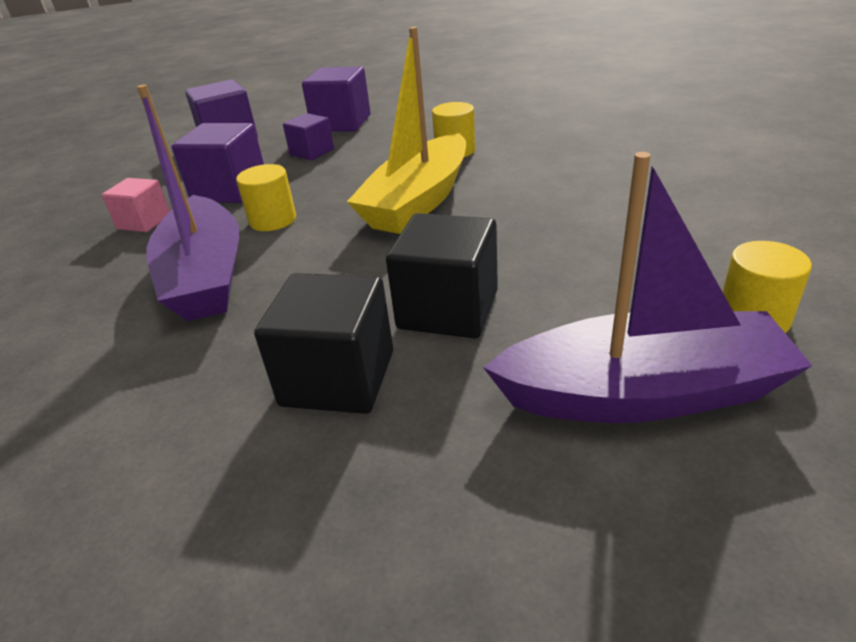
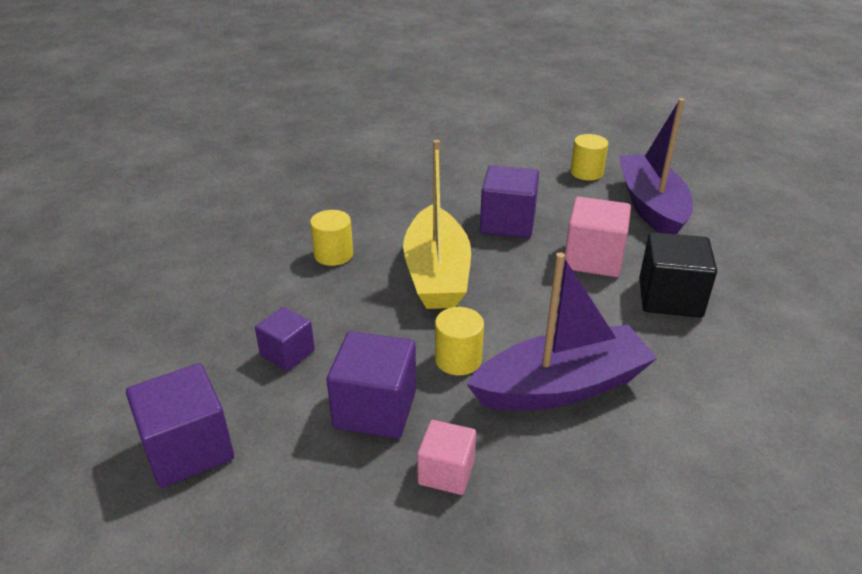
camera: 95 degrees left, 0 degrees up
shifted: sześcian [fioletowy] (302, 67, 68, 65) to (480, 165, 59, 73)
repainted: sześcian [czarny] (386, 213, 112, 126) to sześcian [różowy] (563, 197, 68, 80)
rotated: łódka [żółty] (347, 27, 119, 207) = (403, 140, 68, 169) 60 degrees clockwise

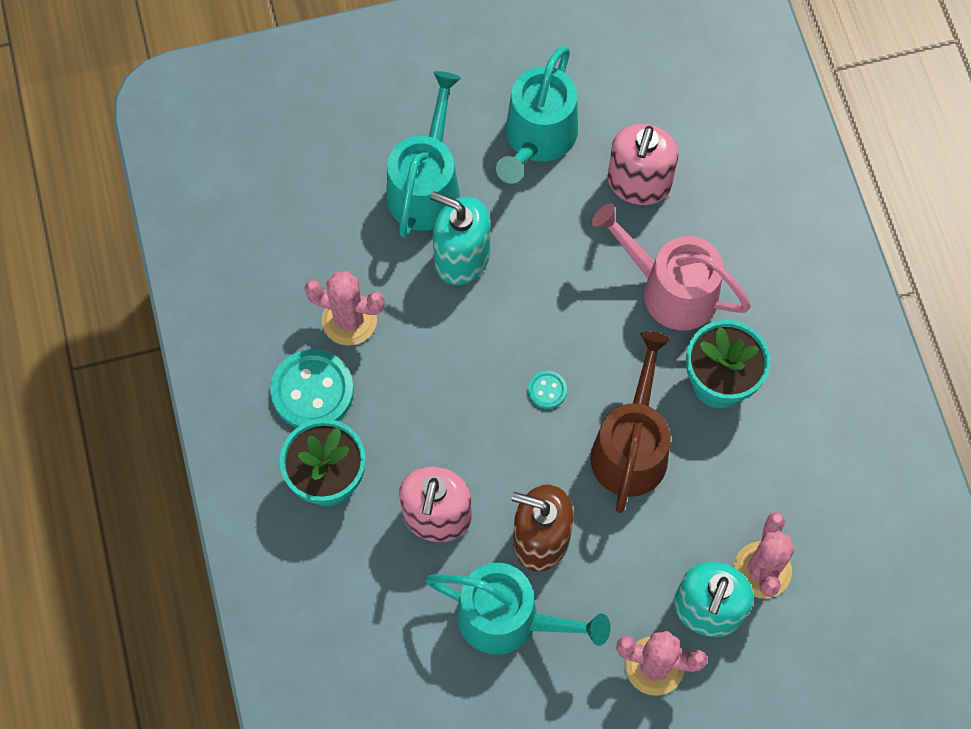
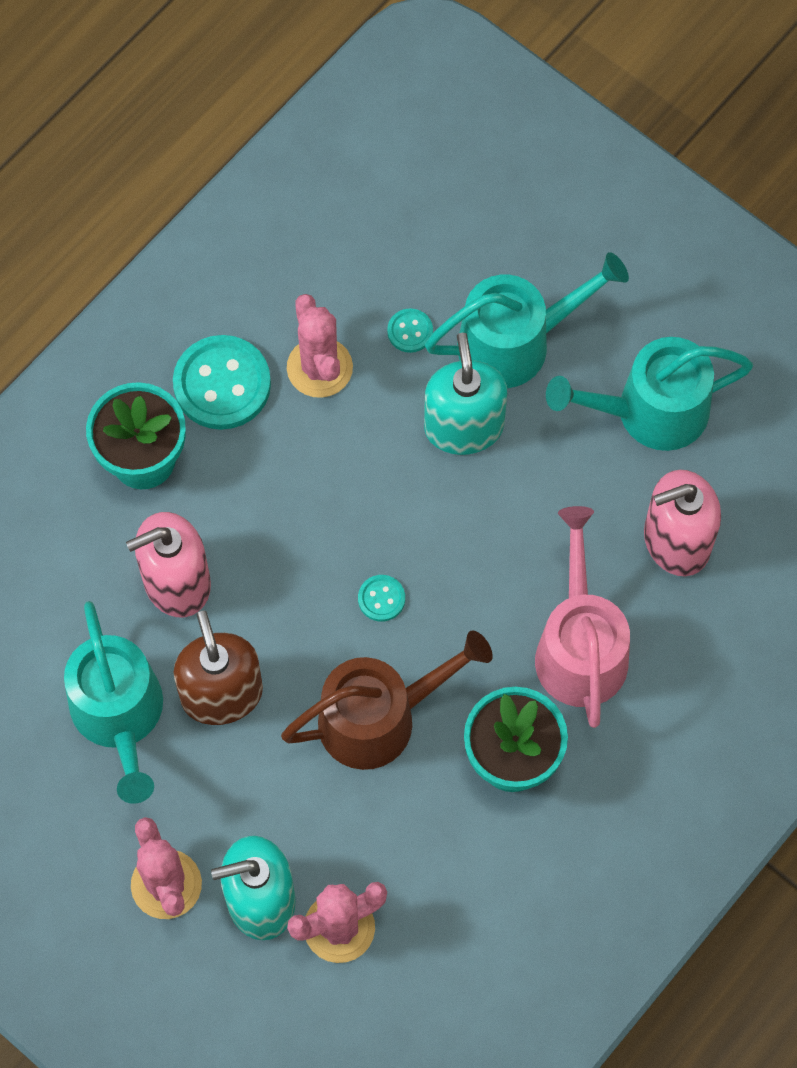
camera: 55 degrees right, 0 degrees up
new: guzik [turkusowy] (387, 308, 46, 45)

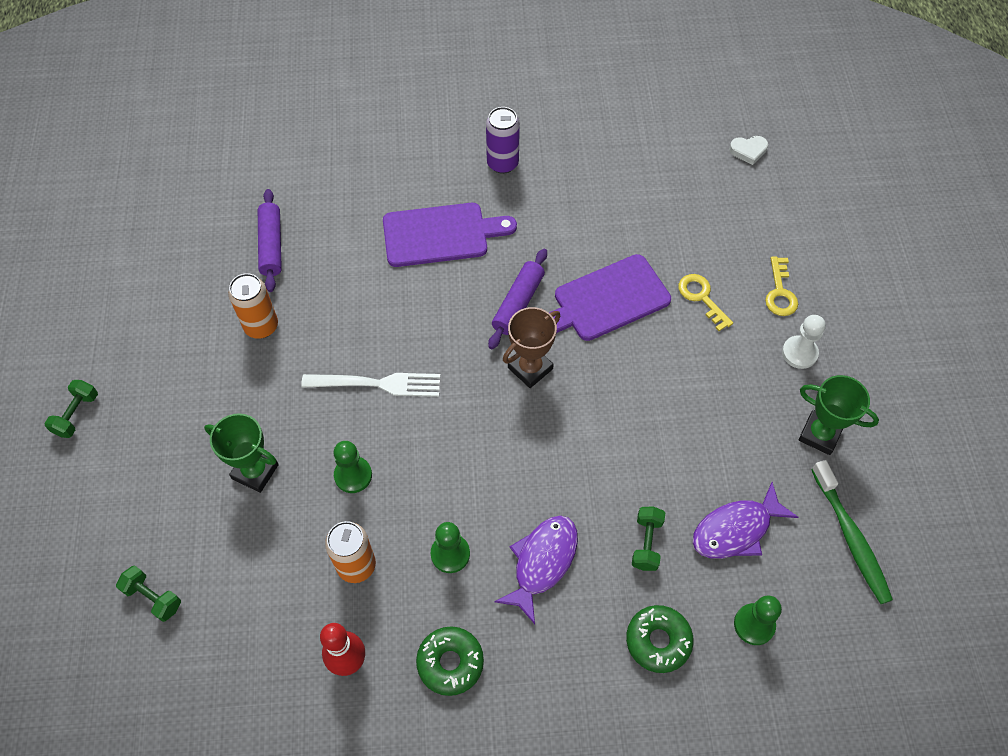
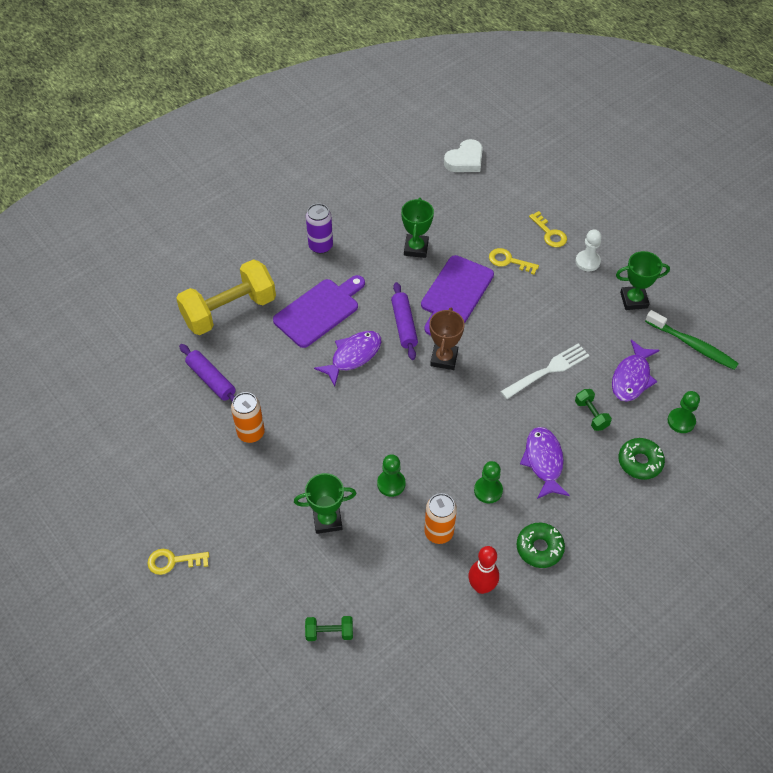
camera: 35 degrees left, 5 degrees down
new: hantel [żółty] (176, 259, 100, 76); ryba [fioletowy] (314, 331, 67, 56); puchar [zielony] (401, 198, 33, 60)
shifted: widelec [biały] (301, 373, 140, 24) to (500, 343, 90, 56)
swapped: hantel [zielony] (44, 380, 54, 58) to klucz [żółty] (147, 549, 62, 26)
scaled: serce [biały] (729, 136, 39, 29) = (444, 139, 39, 33) x1.60

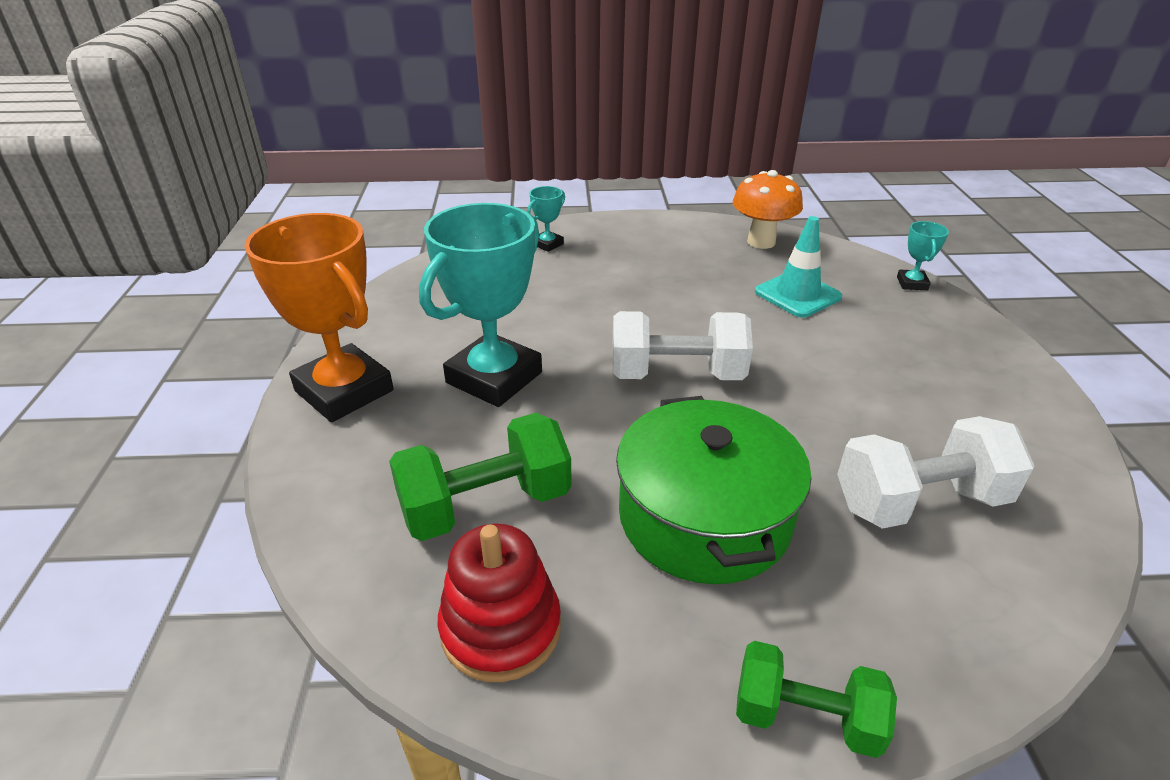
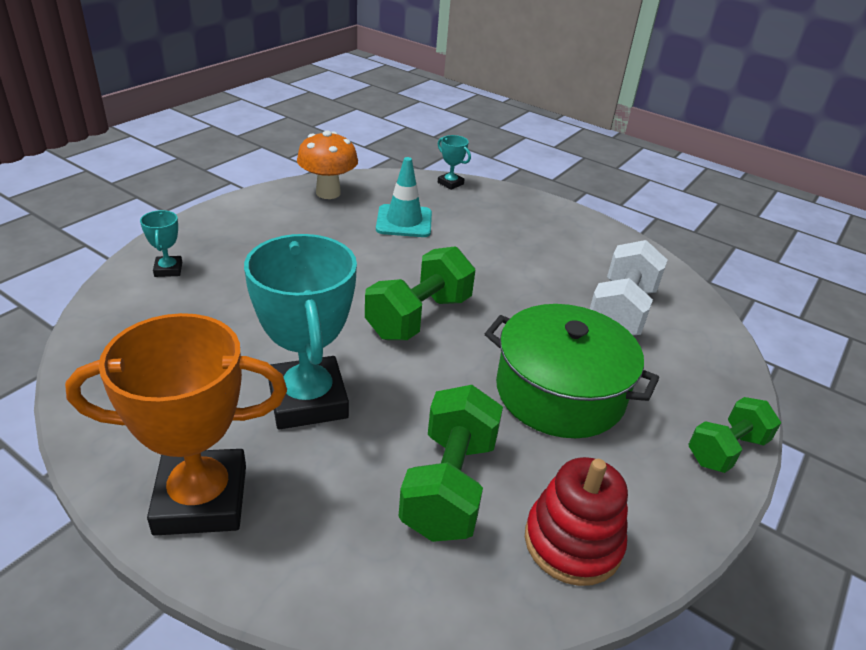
camera: 55 degrees left, 0 degrees up
repainted: hantel [biały] (612, 311, 141, 69) to hantel [zielony] (365, 246, 110, 94)

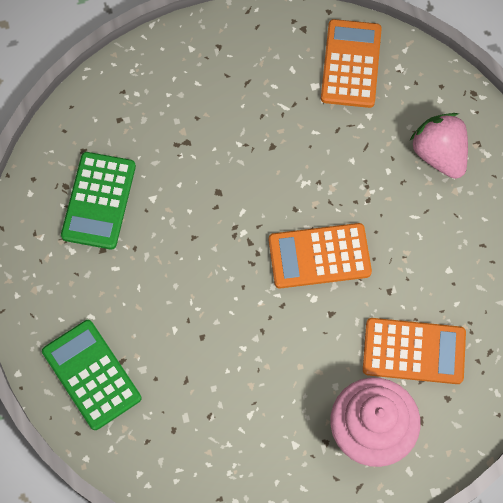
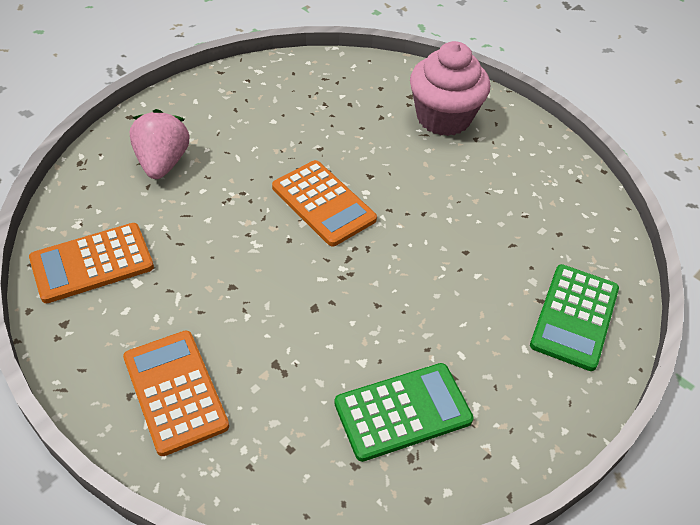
camera: 125 degrees left, 20 degrees down
shifted: kalkulator [pomarańczowy] (363, 318, 103, 66) to (123, 331, 106, 125)
rotated: truskawka [różowy] (410, 113, 58, 66) = (130, 109, 59, 70) 150 degrees clockwise

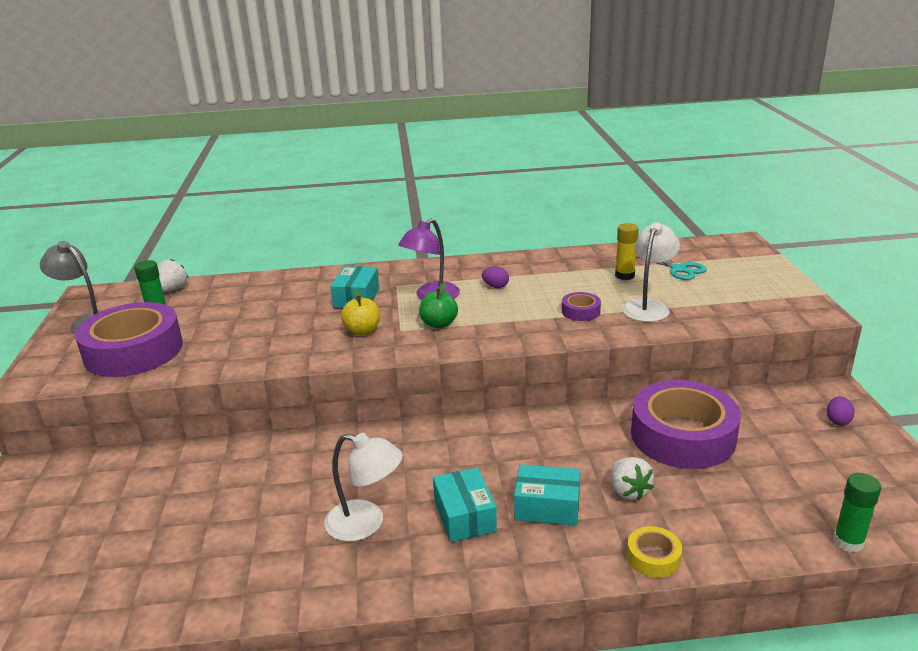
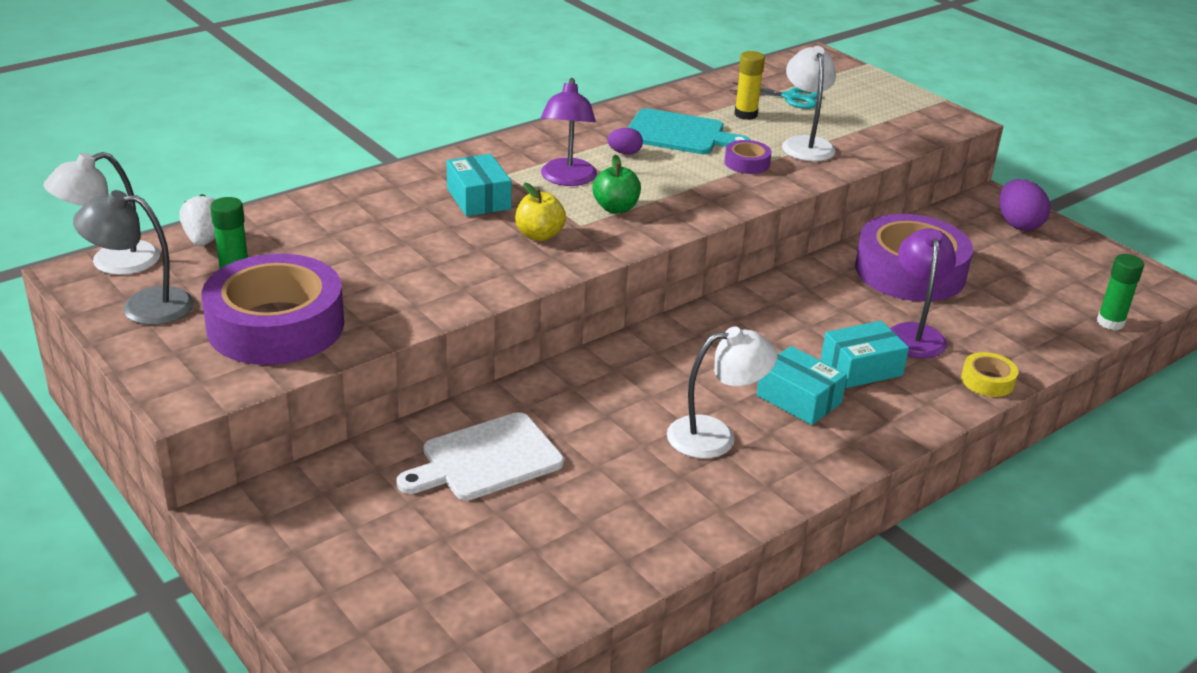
camera: 35 degrees left, 5 degrees up
new: lampka [biały] (43, 152, 117, 123); deska do krojenia [biały] (396, 412, 168, 88); deska do krojenia [turkusowy] (628, 108, 122, 46)
swapped: truskawka [biały] (611, 457, 43, 43) to lampka [fioletowy] (890, 228, 66, 130)
scaled: jajko [fioletowy] (827, 396, 28, 30) = (999, 179, 51, 52) x1.79

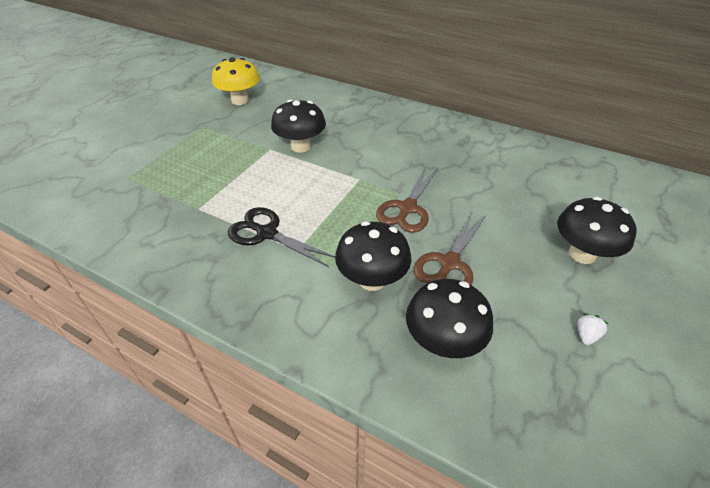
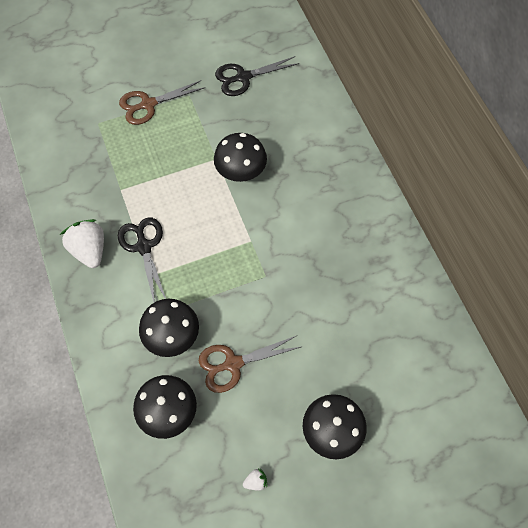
camera: 40 degrees right, 20 degrees up
new: truskawka [biały] (60, 219, 44, 49)
shifted: nożyczki [brązowy] (376, 167, 62, 66) to (119, 80, 86, 45)
swapped: grzyb [żółty] (212, 57, 48, 48) to nożyczki [czarny] (215, 56, 84, 40)

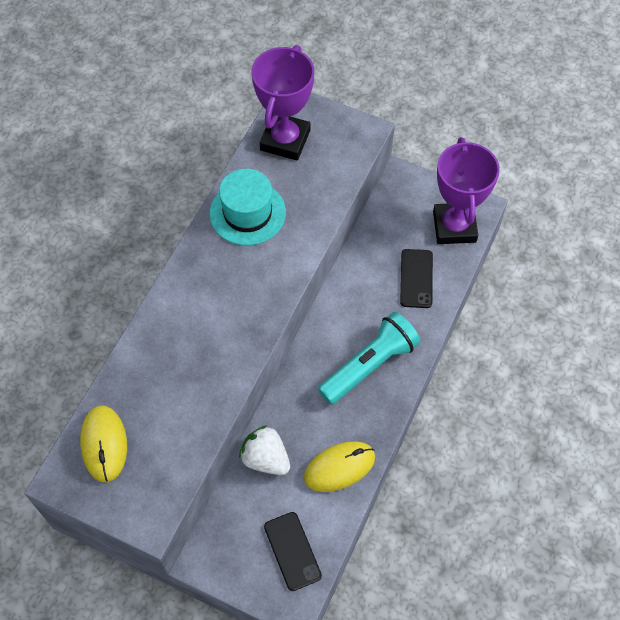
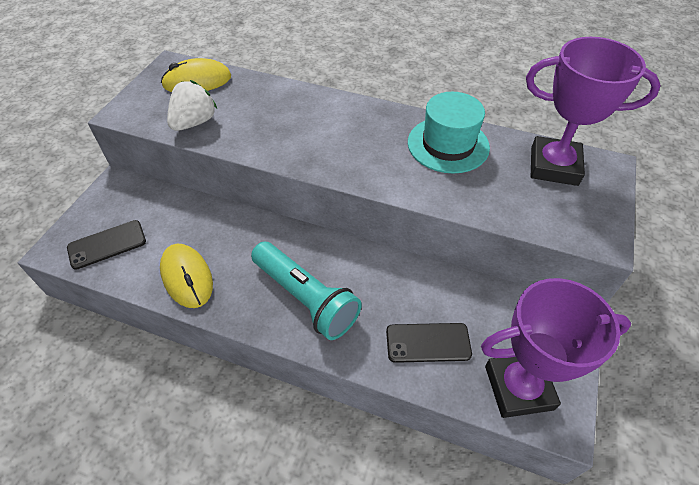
camera: 85 degrees right, 10 degrees down
shifted: truskawka [biały] (239, 425, 51, 50) to (167, 80, 50, 51)

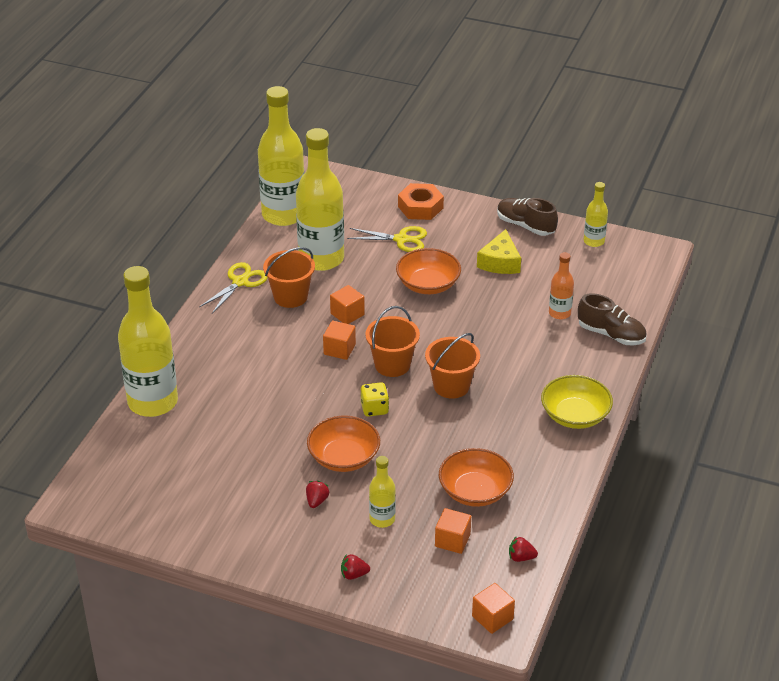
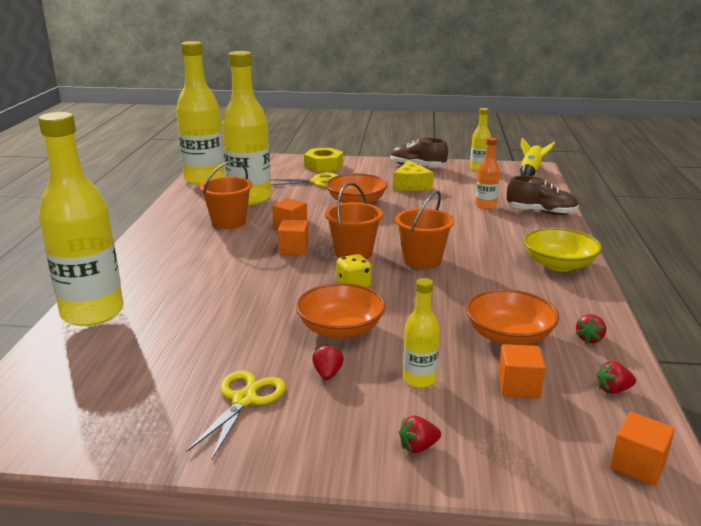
camera: 15 degrees left, 15 degrees down
new: rakieta [żółty] (520, 137, 35, 39); truskawka [czerwony] (575, 314, 31, 30)
shifted: nożyczki [żółty] (199, 262, 69, 52) to (187, 371, 99, 88)
repainted: nakrętka [pomarańczowy] (398, 183, 46, 37) to nakrętka [żółty] (304, 148, 39, 24)

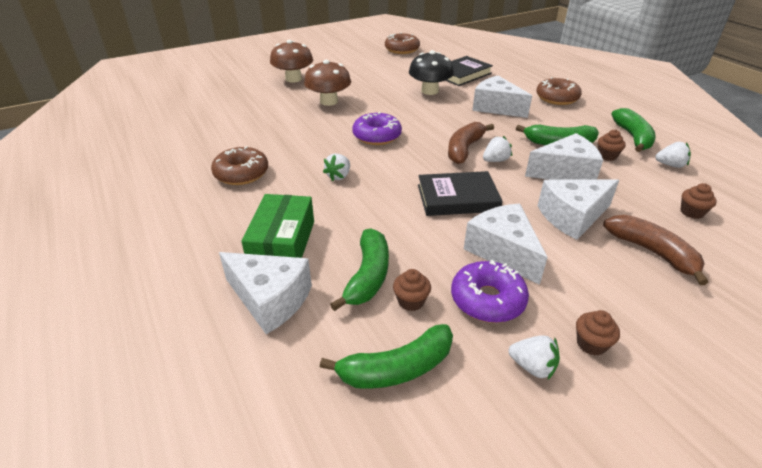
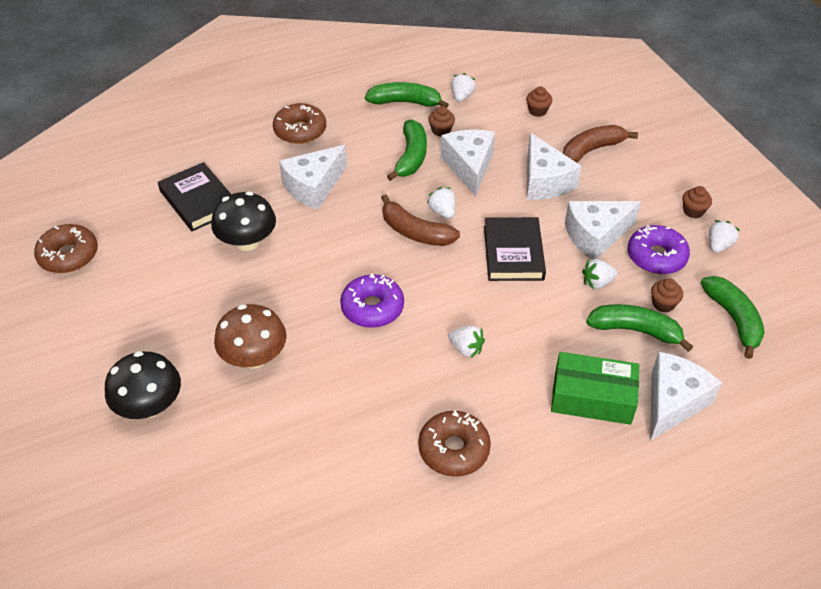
camera: 85 degrees left, 10 degrees up
new: truskawka [biały] (582, 259, 35, 30)
repainted: grzyb [brązowy] (270, 40, 43, 43) to grzyb [czarny] (105, 351, 76, 68)

